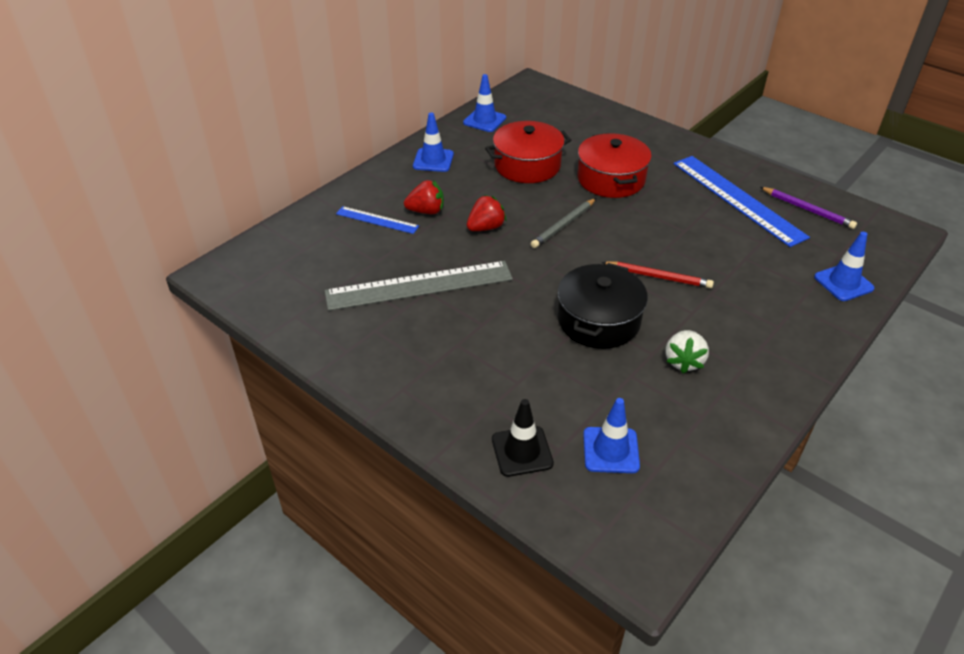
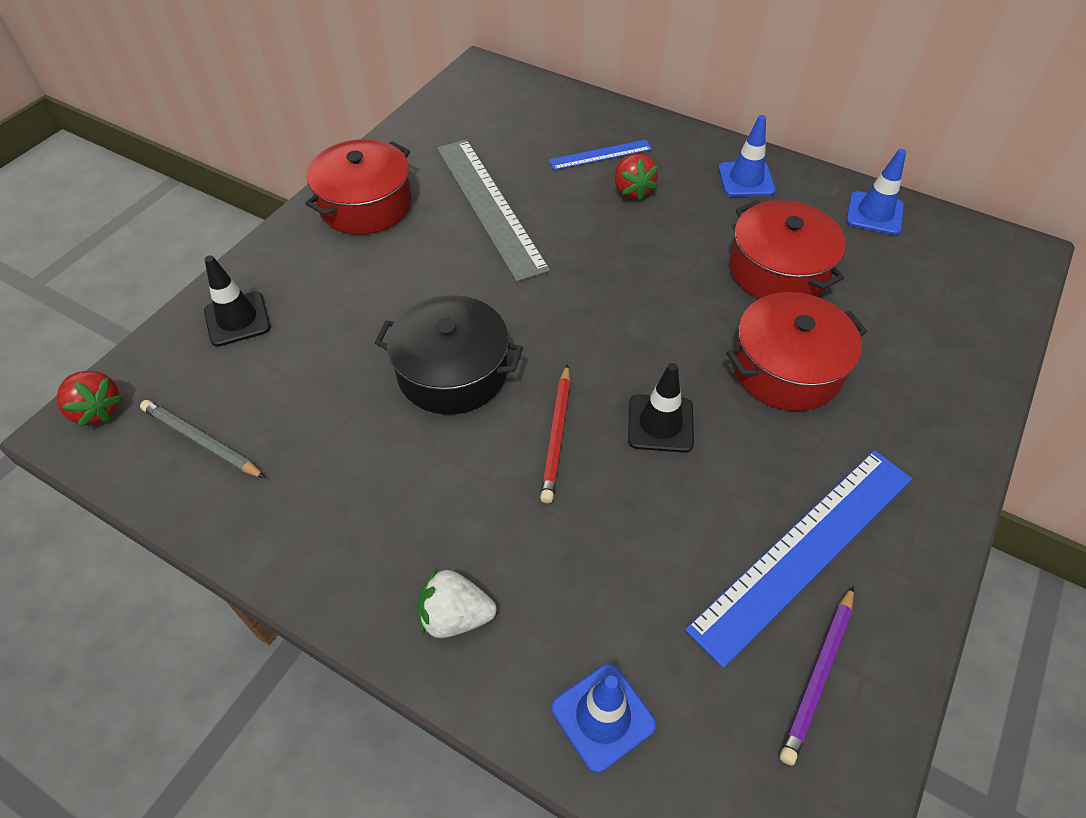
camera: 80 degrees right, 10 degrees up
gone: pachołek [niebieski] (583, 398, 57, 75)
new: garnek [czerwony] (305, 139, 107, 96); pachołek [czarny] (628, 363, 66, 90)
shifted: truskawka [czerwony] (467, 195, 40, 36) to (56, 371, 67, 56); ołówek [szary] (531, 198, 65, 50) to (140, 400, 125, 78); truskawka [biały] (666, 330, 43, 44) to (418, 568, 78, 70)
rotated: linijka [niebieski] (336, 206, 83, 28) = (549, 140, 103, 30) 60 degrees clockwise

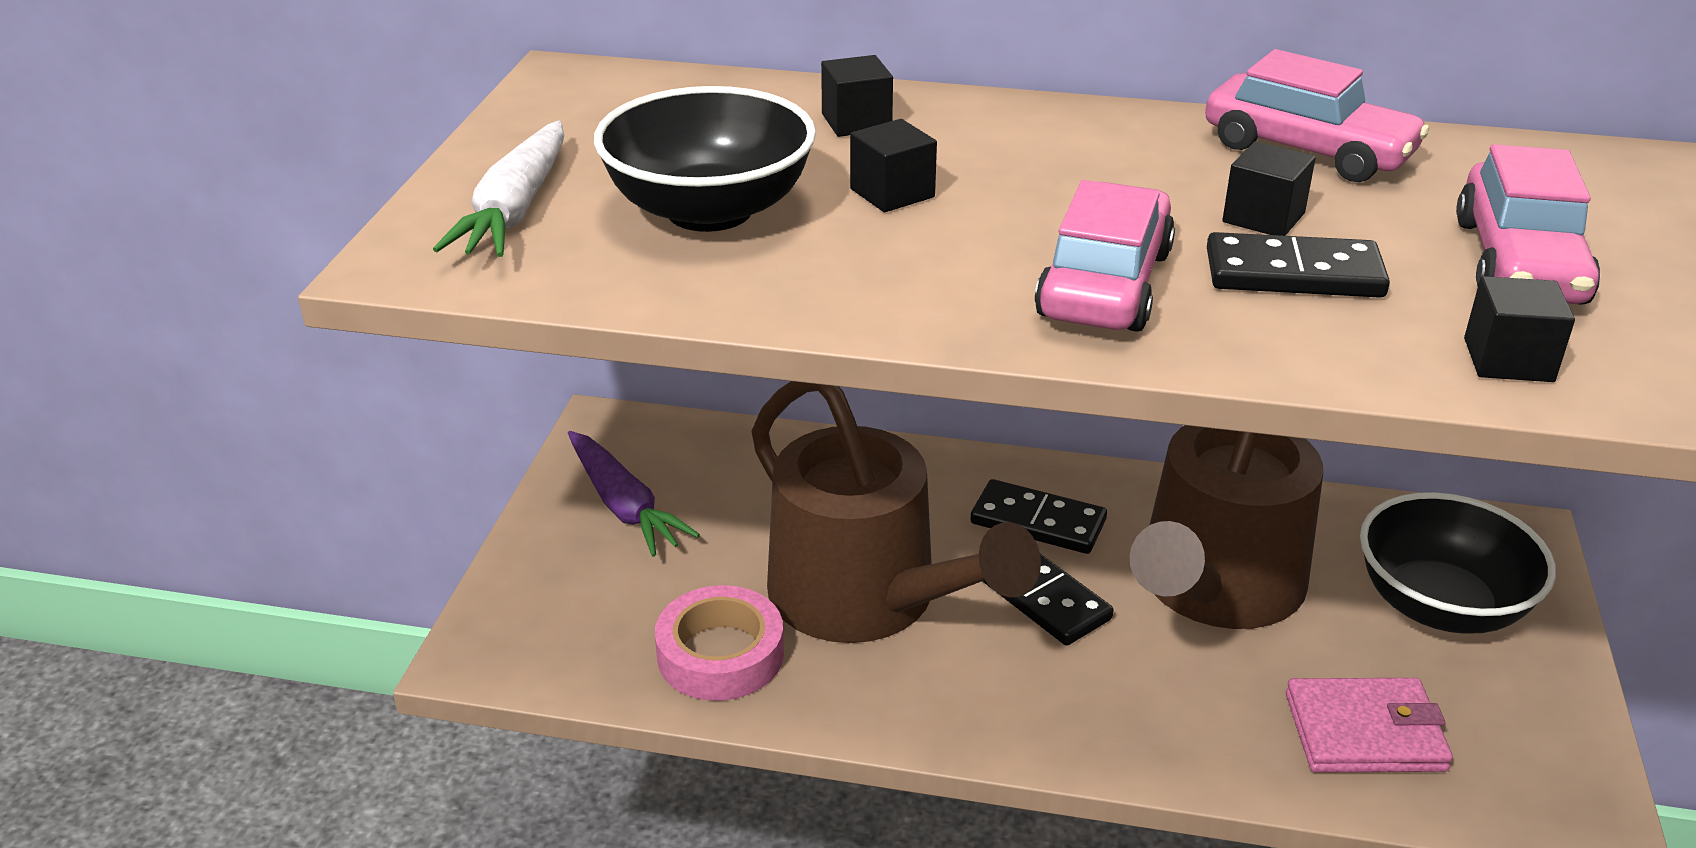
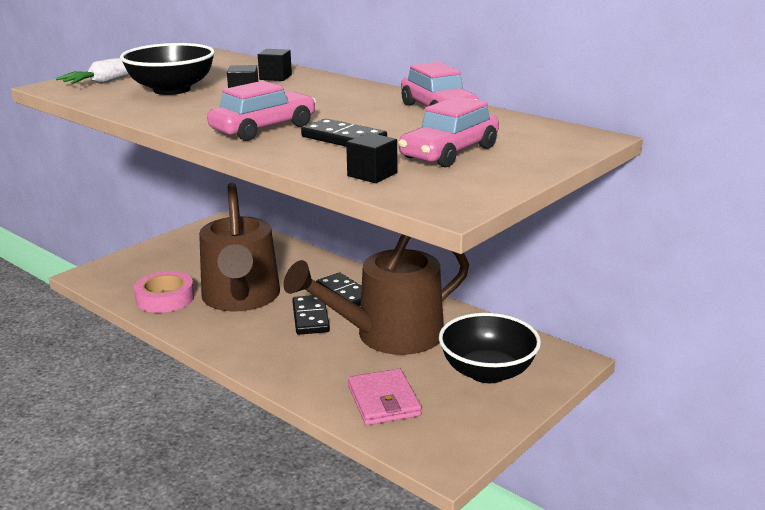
camera: 30 degrees right, 10 degrees down
gone: marchewka [fioletowy] (568, 431, 132, 126); sześcian [czarny] (1222, 141, 94, 95)
rotated: portfel [różowy] (1286, 678, 167, 95) = (348, 368, 74, 57) 45 degrees clockwise

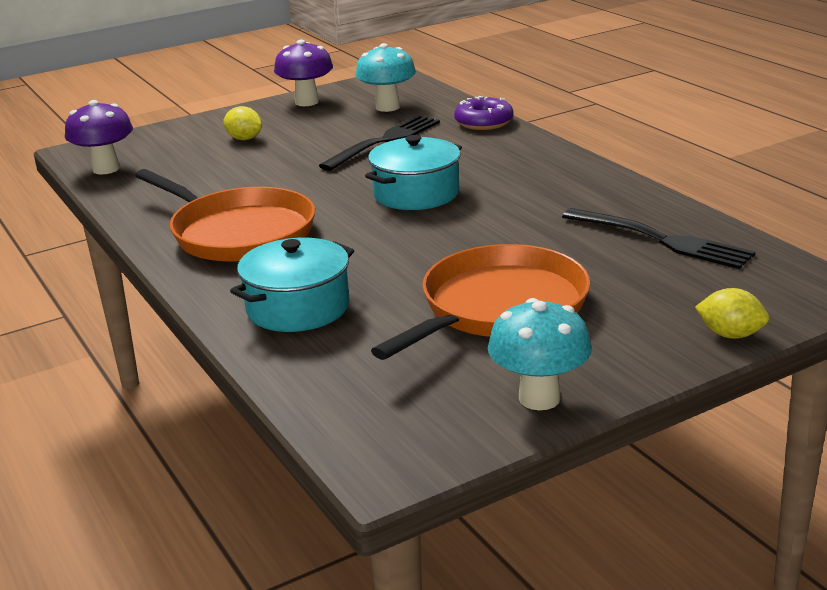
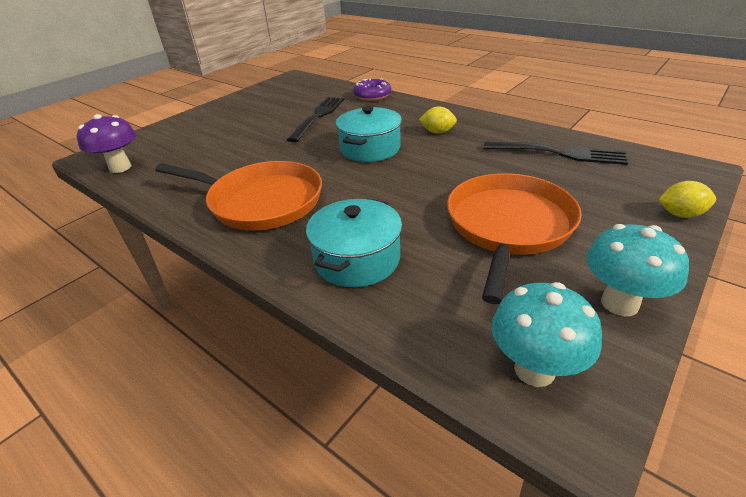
camera: 20 degrees left, 10 degrees up
gone: grzyb [fioletowy] (274, 39, 59, 67)
shifted: cytryna [żółty] (223, 106, 39, 34) to (419, 107, 38, 27); grzyb [turkusowy] (355, 43, 61, 69) to (491, 282, 111, 105)

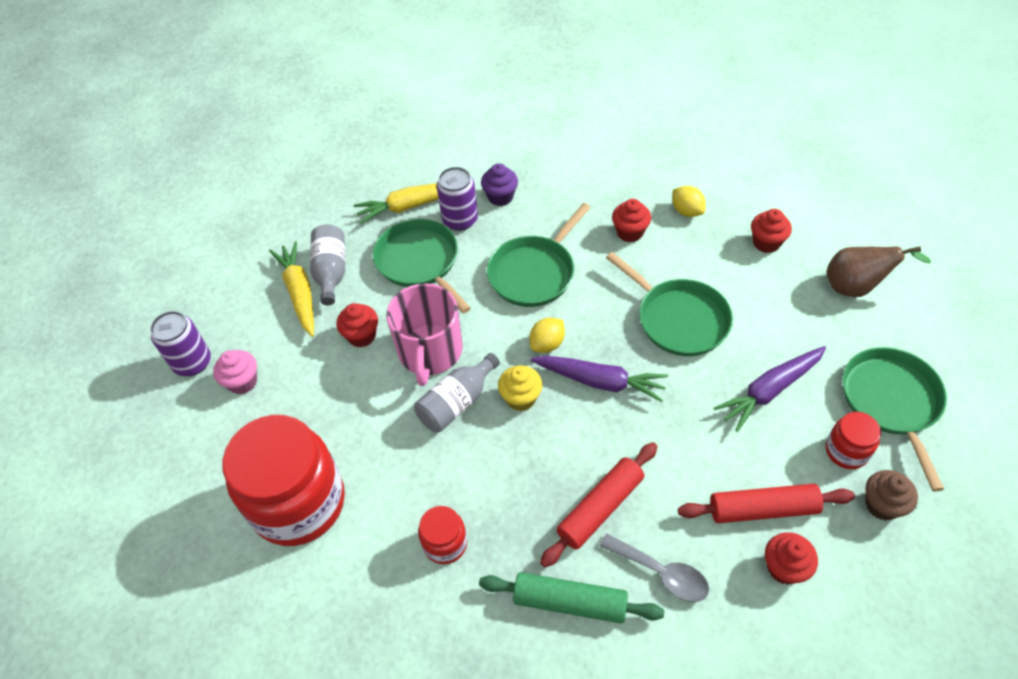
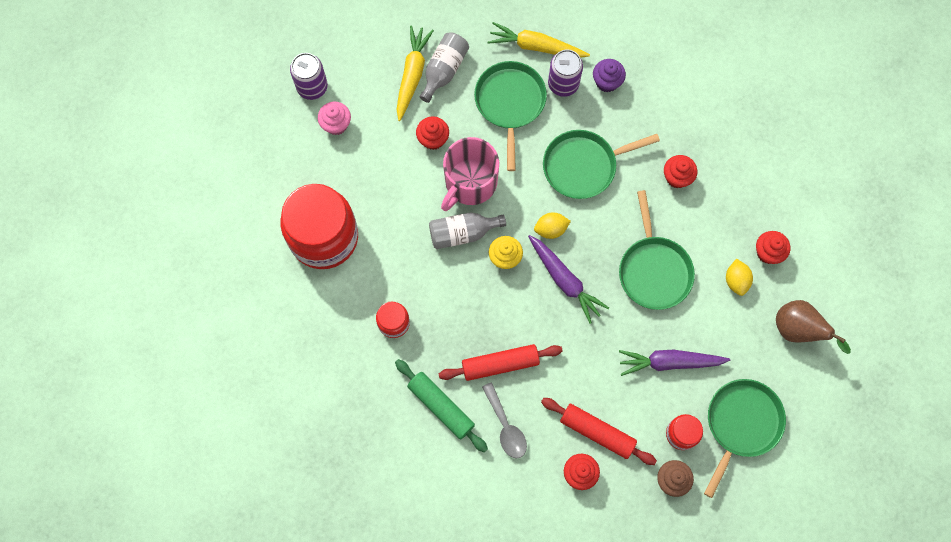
camera: 30 degrees right, 20 degrees up
shifted: cytryna [żółty] (672, 186, 34, 31) to (726, 259, 27, 37)

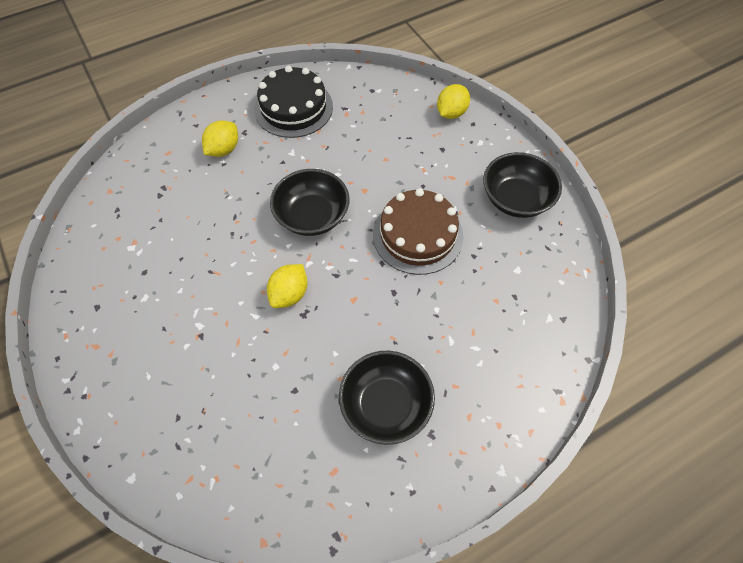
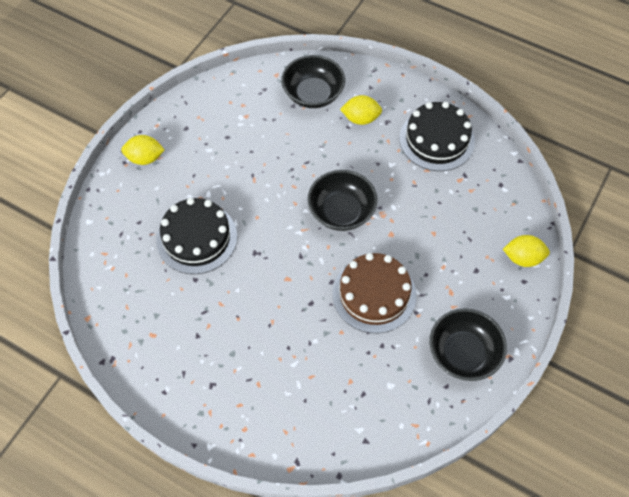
camera: 60 degrees right, 0 degrees up
new: tort [czarny] (156, 198, 81, 76)
shifted: cytryna [żółty] (267, 264, 40, 44) to (121, 135, 44, 30); miska [czarny] (339, 351, 96, 94) to (281, 55, 64, 53)

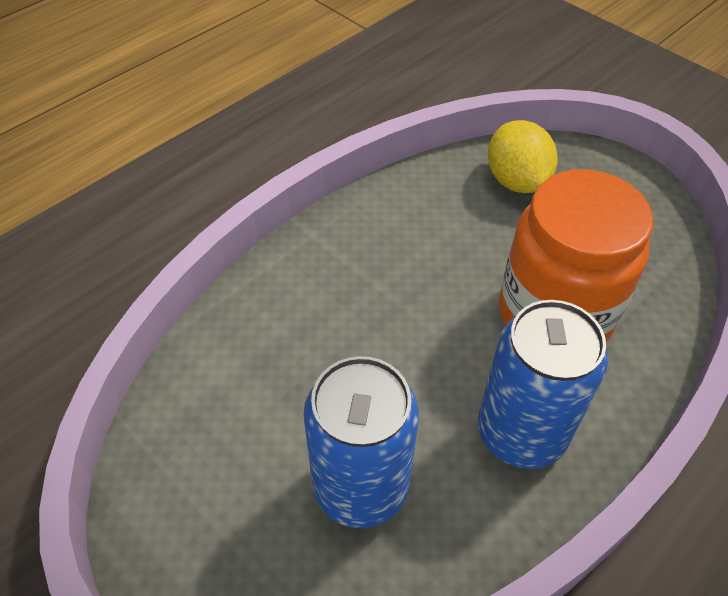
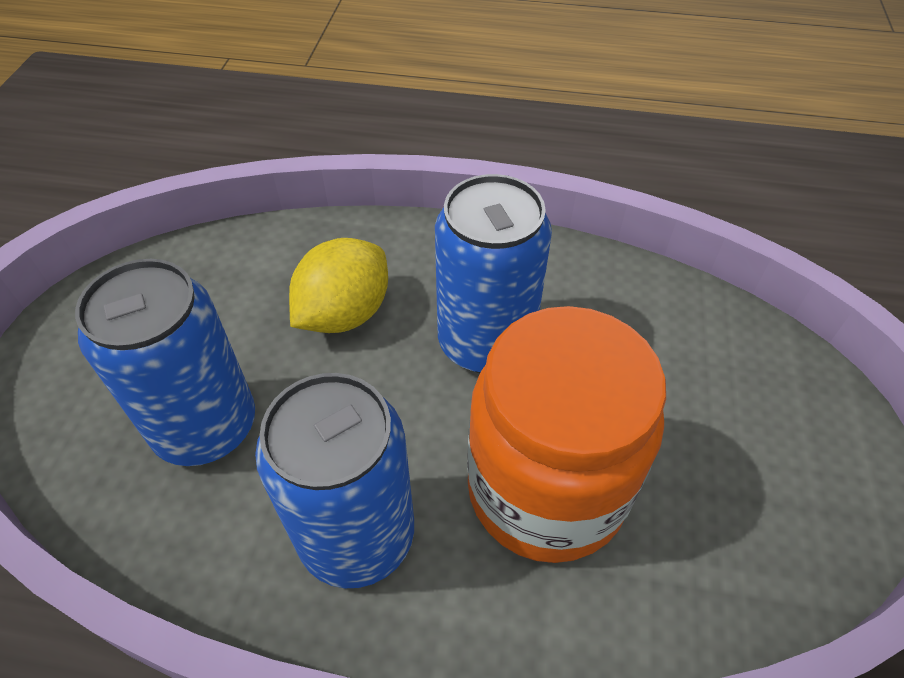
camera: 55 degrees right, 0 degrees up
new: puszka [niebieski] (435, 174, 117, 199)
shifted: cytryna [żółty] (488, 120, 70, 73) to (289, 238, 99, 95)

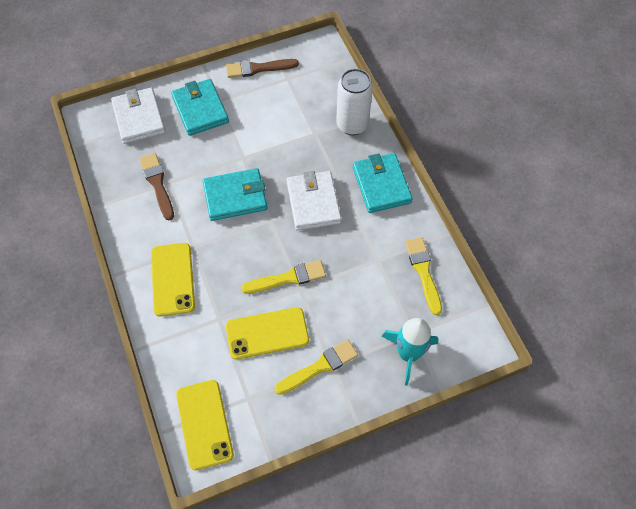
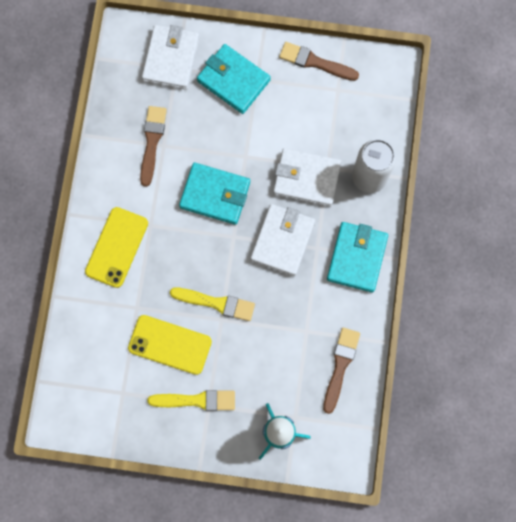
camera: 30 degrees right, 15 degrees up
gone: telefon [żółty] (176, 380, 58, 91)
new: portfel [biały] (273, 148, 68, 59)
repainted: pędzel [żółty] (405, 237, 37, 78) to pędzel [brązowy] (323, 328, 37, 86)
rotated: portfel [turkusowy] (171, 79, 58, 57) = (197, 44, 74, 70) 60 degrees counterclockwise

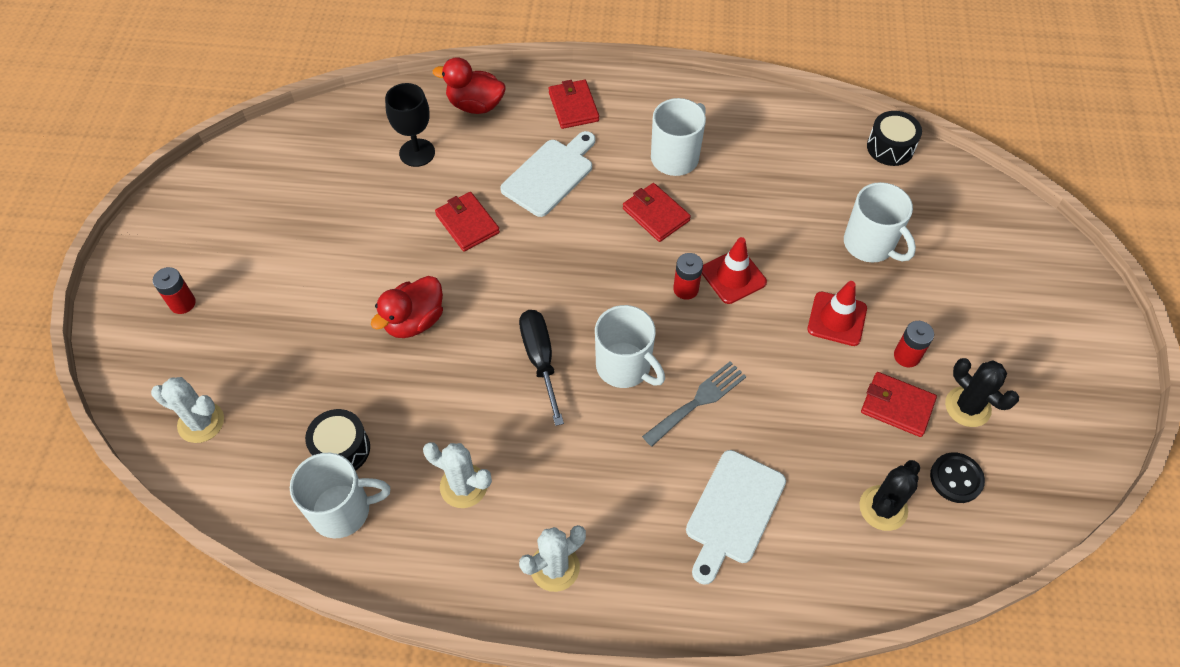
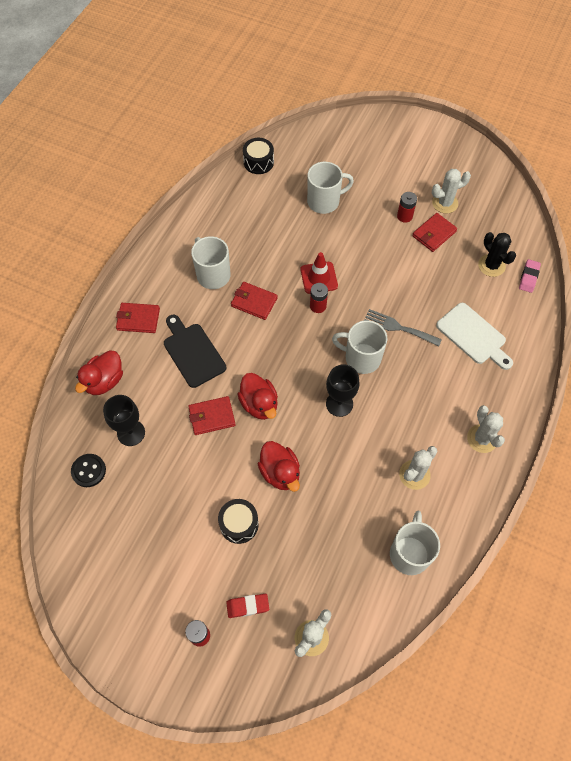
camera: 70 degrees left, 5 degrees up
gone: pachołek [czerwony] (807, 281, 60, 65)
new: gumka do mazania [czerwony] (226, 594, 43, 24); kaczka [czerwony] (237, 373, 41, 47); gumka do mazania [różowy] (519, 259, 22, 34)
shifted: bęben [czarny] (305, 409, 65, 62) to (218, 499, 41, 45); guzik [czarny] (930, 452, 55, 51) to (71, 454, 35, 33)
swapped: śrubokręt [czarny] (519, 310, 45, 116) to kielich [czarny] (326, 364, 34, 53)
repainted: deska do krojenia [biały] (500, 131, 95, 86) to deska do krojenia [czarny] (164, 315, 62, 73); kaktus [czarny] (945, 358, 74, 69) to kaktus [biały] (432, 169, 39, 45)
rotated: kubek [biały] (595, 305, 70, 83) = (332, 320, 56, 54) 135 degrees counterclockwise; portfel [czerwony] (623, 183, 68, 59) = (231, 282, 47, 38) 45 degrees clockwise; widelec [szary] (642, 361, 105, 86) = (364, 309, 78, 38) 45 degrees counterclockwise

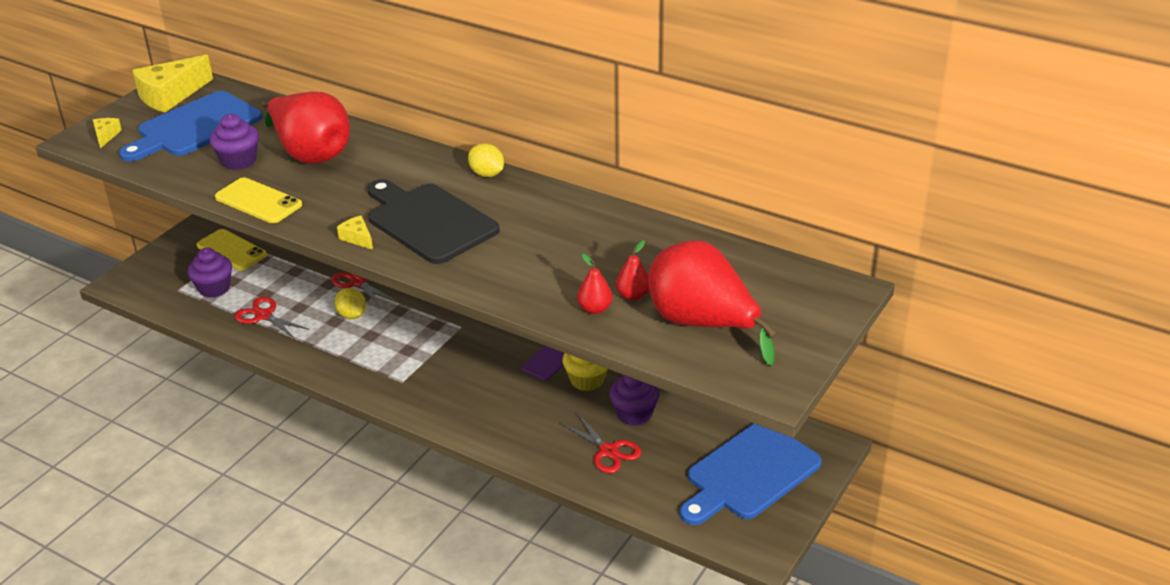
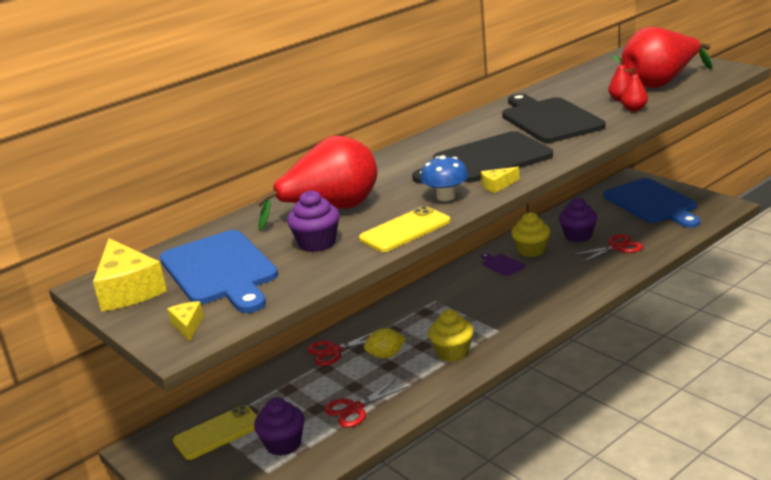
camera: 70 degrees left, 10 degrees down
gone: cytryna [żółty] (468, 143, 36, 34)
new: grzyb [niebieski] (420, 155, 48, 46); muffinka [żółty] (428, 309, 46, 53); deska do krojenia [czarny] (502, 94, 103, 49)
rotated: ser [żółty] (93, 118, 29, 30) = (167, 301, 36, 40) 60 degrees clockwise

